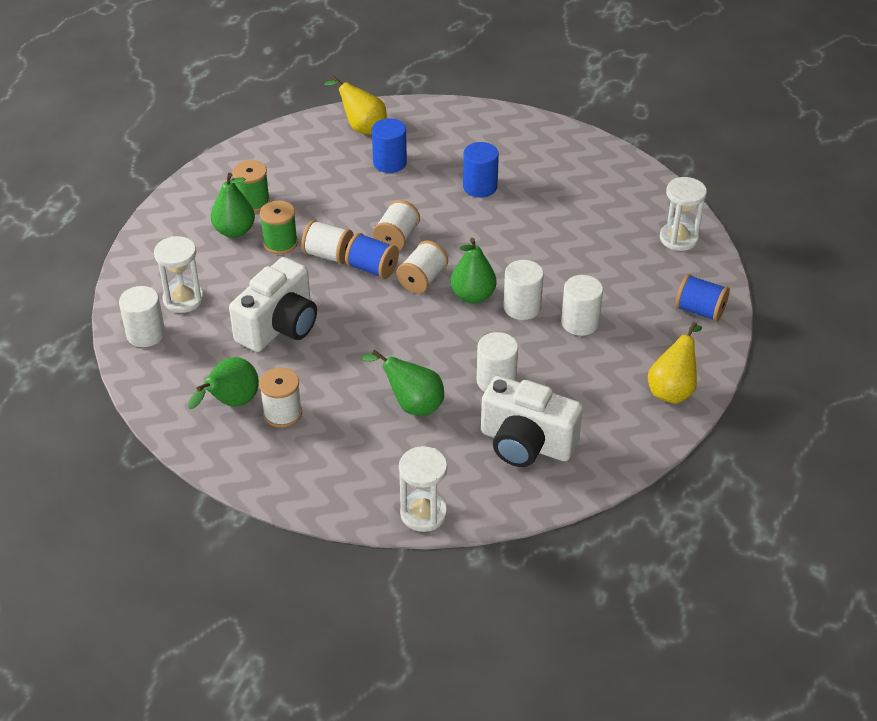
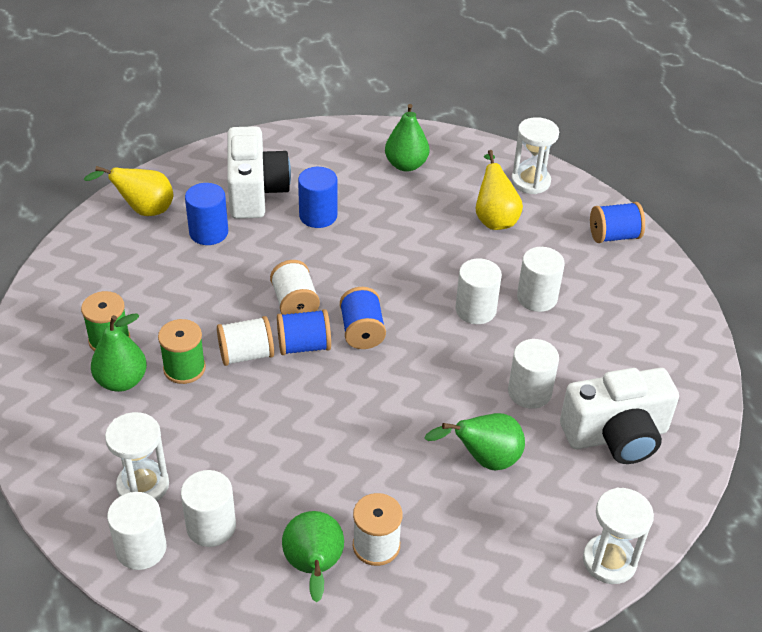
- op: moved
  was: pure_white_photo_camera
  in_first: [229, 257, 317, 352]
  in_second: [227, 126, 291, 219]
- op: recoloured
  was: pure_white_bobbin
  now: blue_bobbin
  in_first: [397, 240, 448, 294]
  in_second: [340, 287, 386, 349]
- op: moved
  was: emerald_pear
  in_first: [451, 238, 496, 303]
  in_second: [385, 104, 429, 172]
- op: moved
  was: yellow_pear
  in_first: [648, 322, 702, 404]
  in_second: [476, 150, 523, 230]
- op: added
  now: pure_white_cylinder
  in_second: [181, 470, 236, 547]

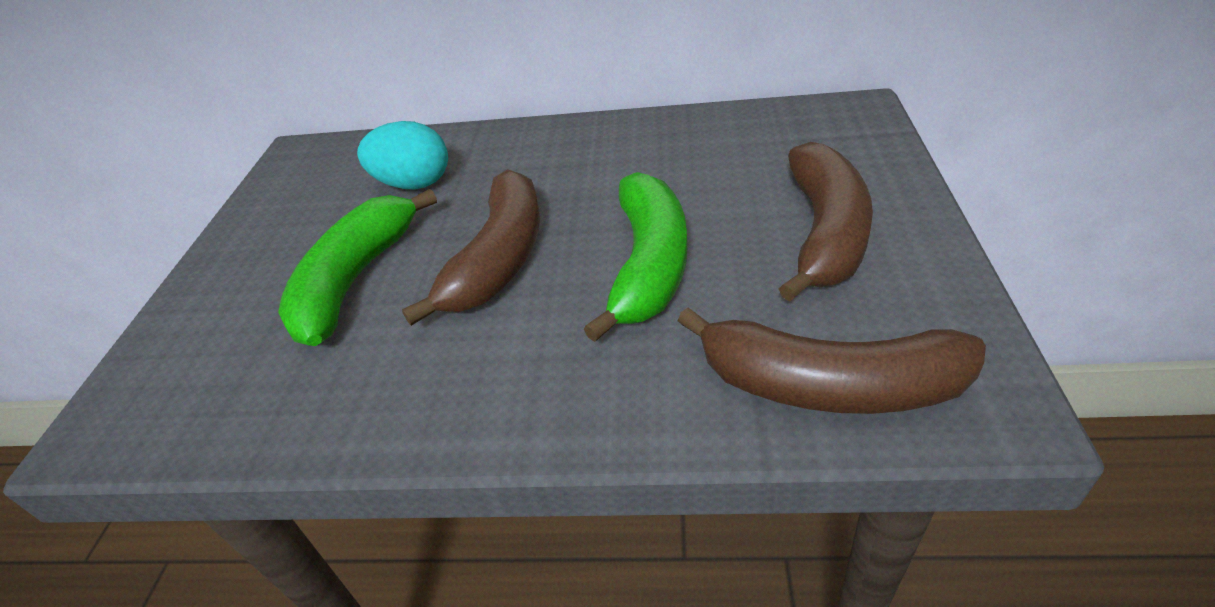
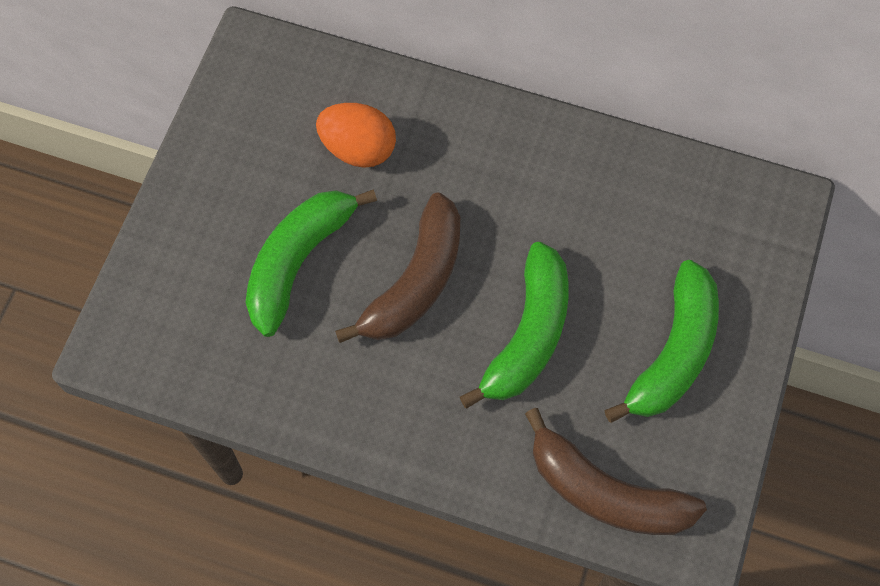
- op: recoloured
  was: turquoise_egg_shape
  now: orange-coloured_egg_shape
  in_first: [357, 121, 448, 190]
  in_second: [316, 103, 396, 168]
- op: recoloured
  was: brown_toy_banana
  now: emerald_toy_banana
  in_first: [779, 142, 873, 302]
  in_second: [604, 260, 719, 423]

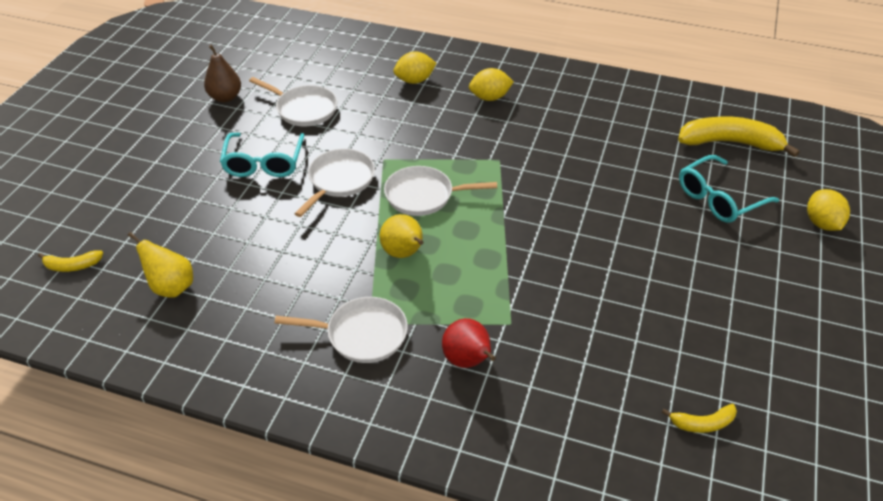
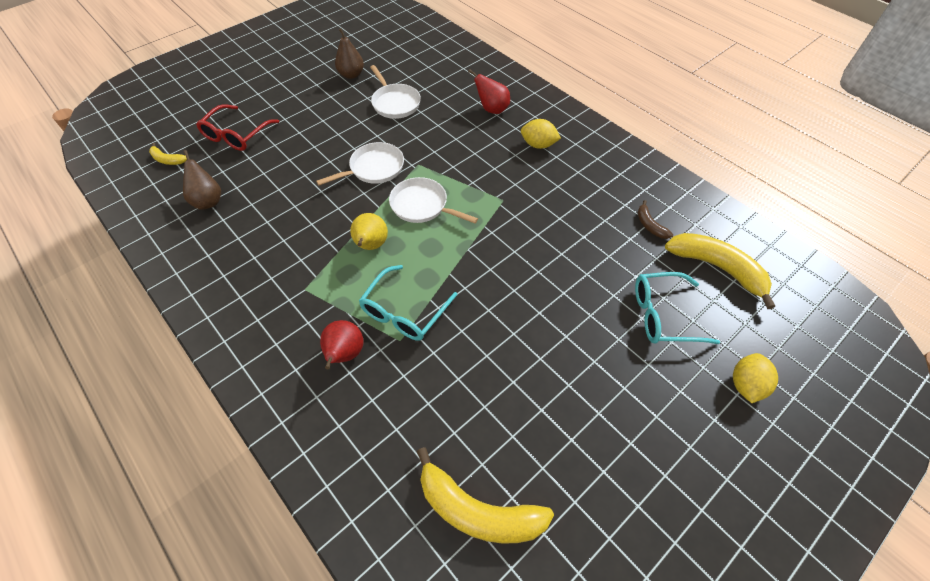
- op: recoloured
  was: yellow_pear
  now: brown_pear
  in_first: [128, 232, 193, 298]
  in_second: [183, 150, 221, 210]
- op: moved
  was: turquoise_spectacles
  in_first: [220, 133, 304, 177]
  in_second: [359, 265, 458, 341]
- op: removed
  was: pure_white_frying_pan
  in_first: [274, 297, 408, 363]
- op: replaced
  was: yellow_toy_lemon
  now: crimson_pear
  in_first: [393, 51, 436, 84]
  in_second: [468, 69, 510, 114]
- op: resized
  was: yellow_toy_banana
  in_first: [662, 404, 737, 433]
  in_second: [417, 447, 554, 544]
  ratio: 2.08
- op: added
  now: crimson_spectacles
  in_second: [196, 104, 279, 151]
- op: added
  now: brown_toy_banana
  in_second: [637, 200, 673, 239]

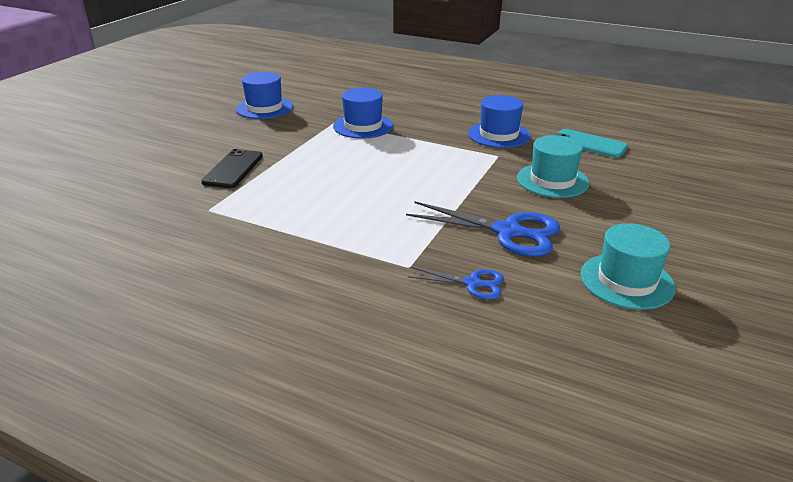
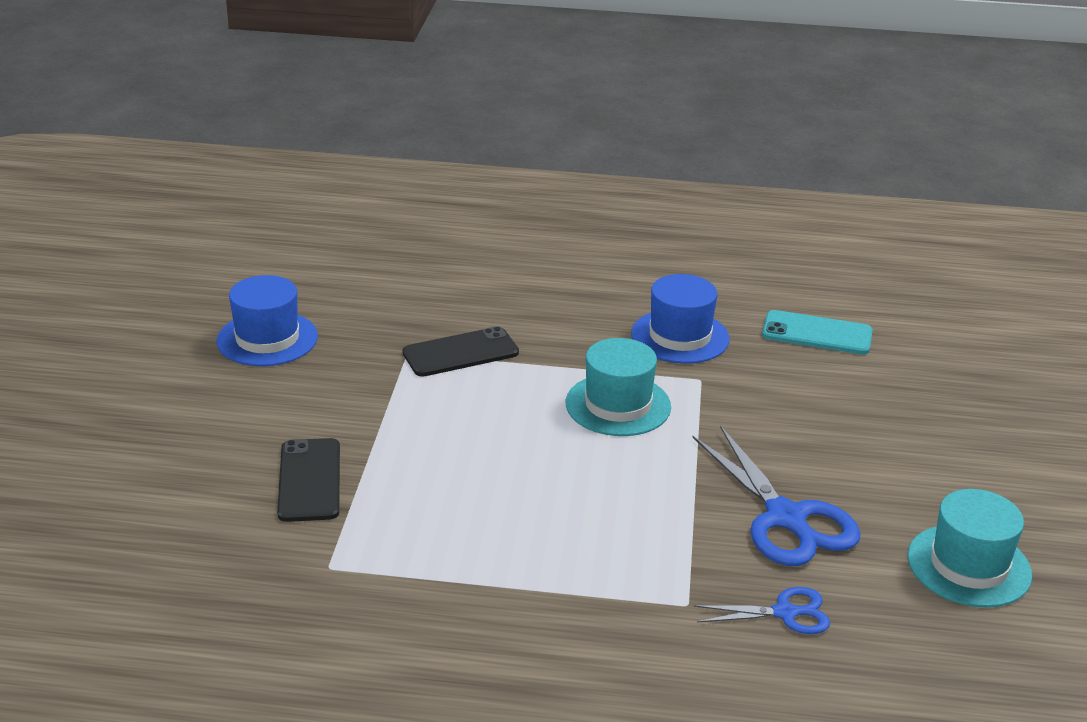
- op: replaced
  was: blue_hat
  now: ebony_mobile_phone
  in_first: [333, 88, 393, 139]
  in_second: [403, 326, 519, 377]
- op: turned
  was: blue_scissors
  in_first: [406, 201, 560, 257]
  in_second: [692, 425, 861, 566]
  clockwise: 60
- op: moved
  was: turquoise_hat
  in_first: [517, 135, 589, 198]
  in_second: [566, 338, 671, 436]

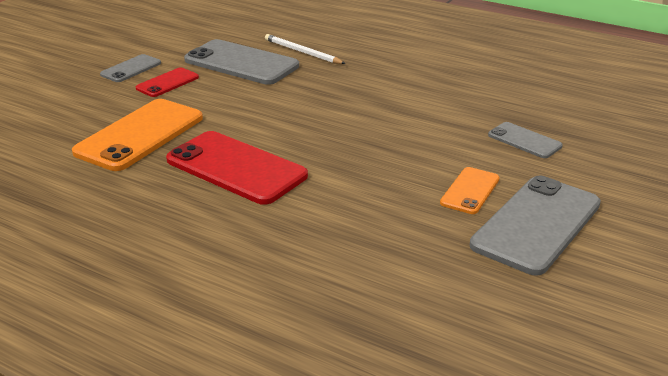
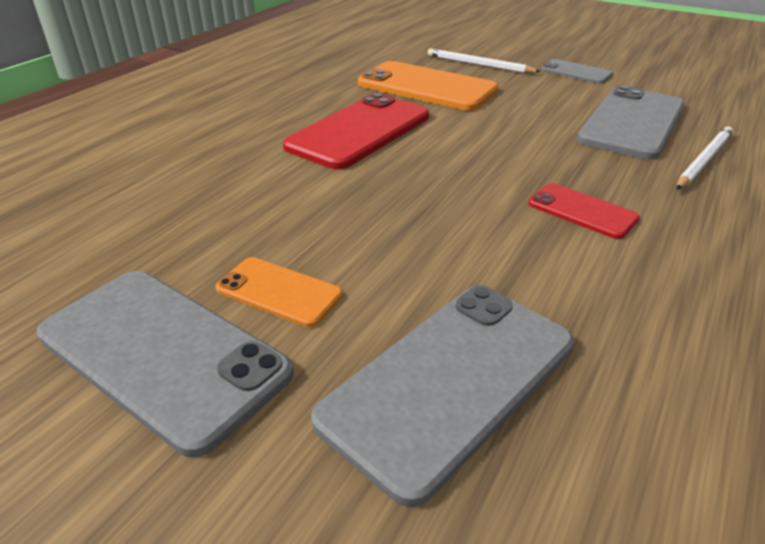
- op: moved
  was: crimson_mobile_phone
  in_first: [136, 67, 199, 97]
  in_second: [528, 183, 640, 239]
- op: resized
  was: gray_mobile_phone
  in_first: [488, 122, 563, 158]
  in_second: [311, 285, 574, 507]
  ratio: 1.9
- op: added
  now: pure_white_wooden_pencil
  in_second: [428, 48, 541, 73]

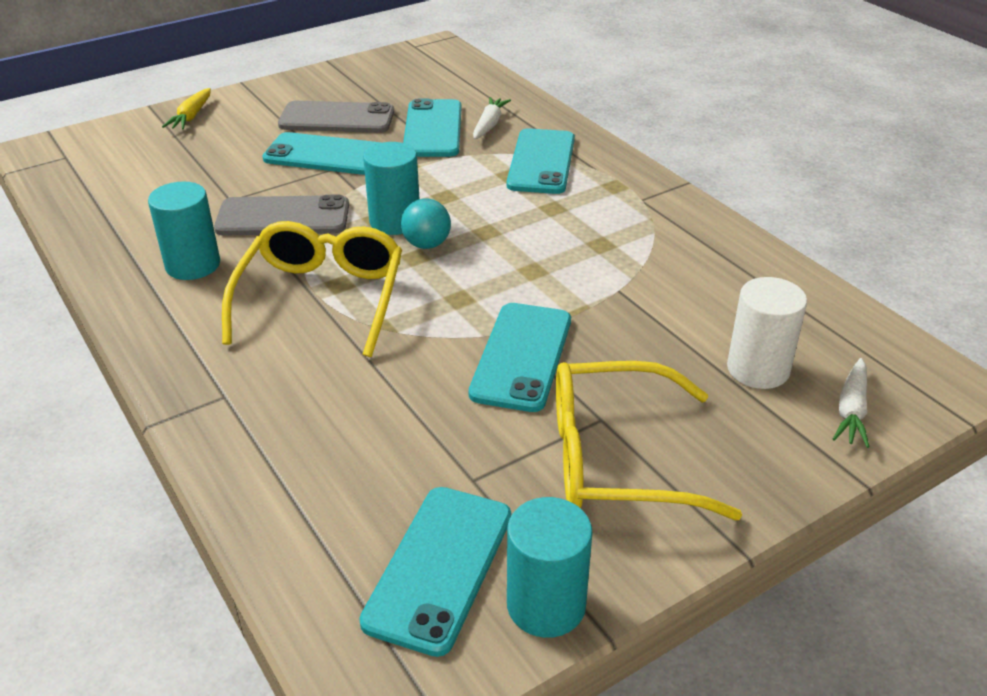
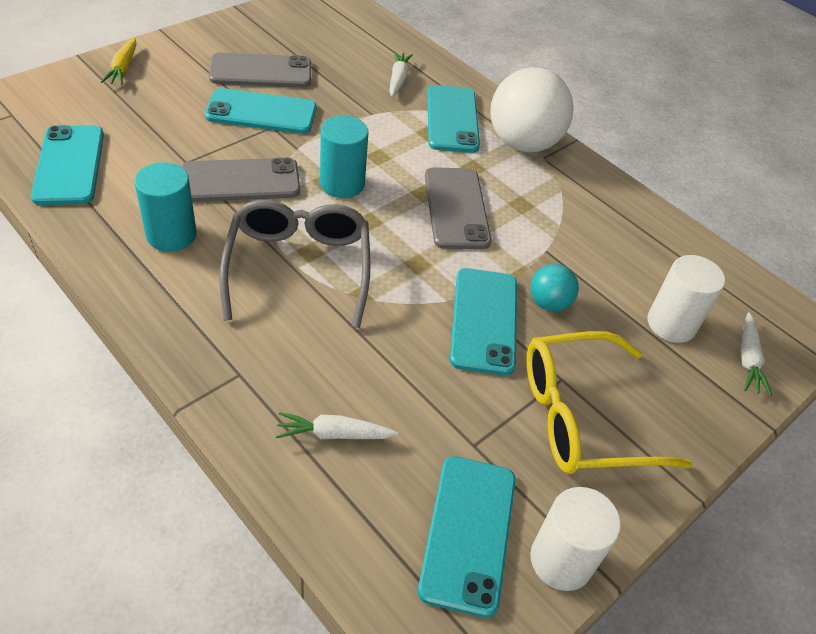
- op: recoloured
  was: yellow_spectacles
  now: gray_spectacles
  in_first: [222, 221, 402, 357]
  in_second: [219, 200, 371, 328]
- op: moved
  was: turquoise_ball
  in_first: [401, 199, 451, 249]
  in_second: [530, 264, 579, 312]
- op: moved
  was: turquoise_mobile_phone
  in_first: [403, 99, 462, 157]
  in_second: [31, 125, 104, 205]
- op: recoloured
  was: turquoise_cylinder
  now: pure_white_cylinder
  in_first: [507, 497, 592, 638]
  in_second: [530, 487, 621, 591]
- op: added
  now: pure_white_carrot
  in_second: [276, 412, 398, 439]
- op: added
  now: gray_mobile_phone
  in_second: [425, 167, 492, 249]
- op: added
  now: pure_white_ball
  in_second: [490, 67, 574, 152]

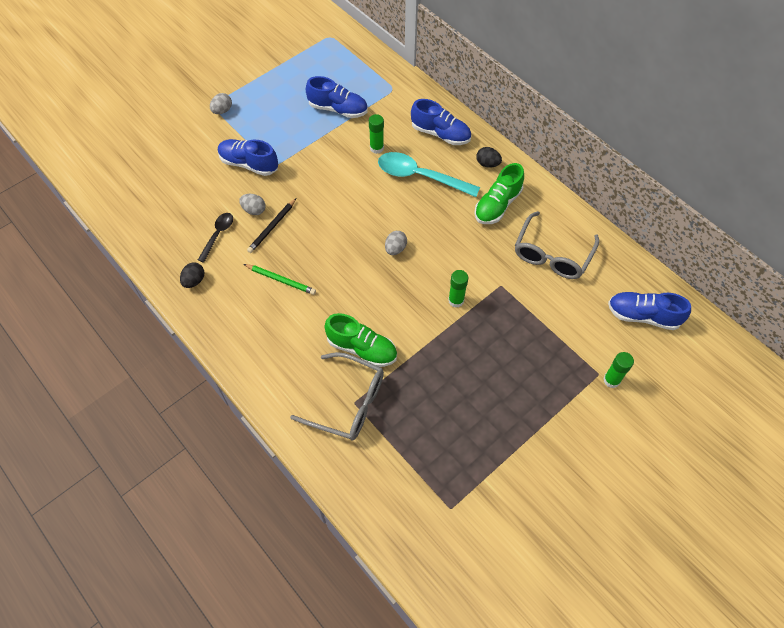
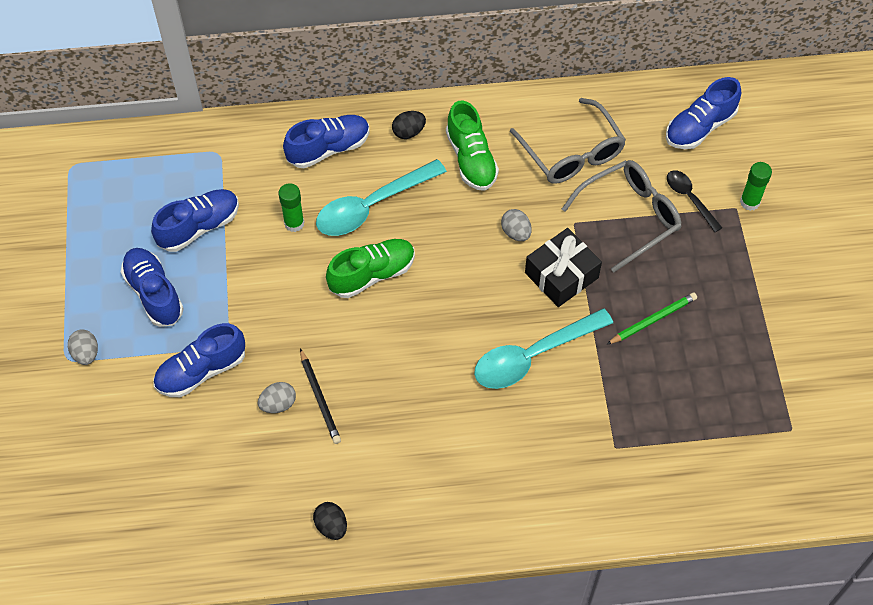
- op: moved
  was: ebony_spoon
  in_first: [198, 213, 233, 263]
  in_second: [667, 170, 722, 232]
- op: moved
  was: emerald_wooden_pencil
  in_first: [244, 264, 316, 295]
  in_second: [607, 292, 697, 344]
- op: moved
  was: gray_spectacles
  in_first: [290, 352, 384, 441]
  in_second: [562, 160, 682, 273]
- op: moved
  was: emerald_lace-up_shoe
  in_first: [324, 313, 397, 367]
  in_second: [326, 239, 415, 298]
- op: moved
  was: gray_egg_shape
  in_first: [385, 231, 407, 255]
  in_second: [501, 209, 531, 241]
- op: replaced
  was: emerald_glue_stick
  now: ebony_present
  in_first: [448, 270, 468, 307]
  in_second: [525, 228, 602, 307]
- op: added
  now: blue_lace-up_shoe
  in_second: [121, 248, 184, 327]
- op: added
  now: turquoise_spoon
  in_second: [474, 308, 613, 389]

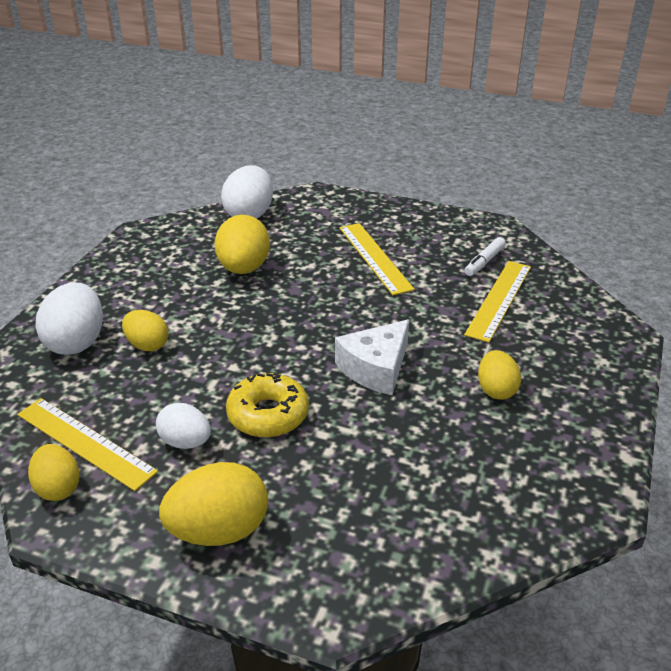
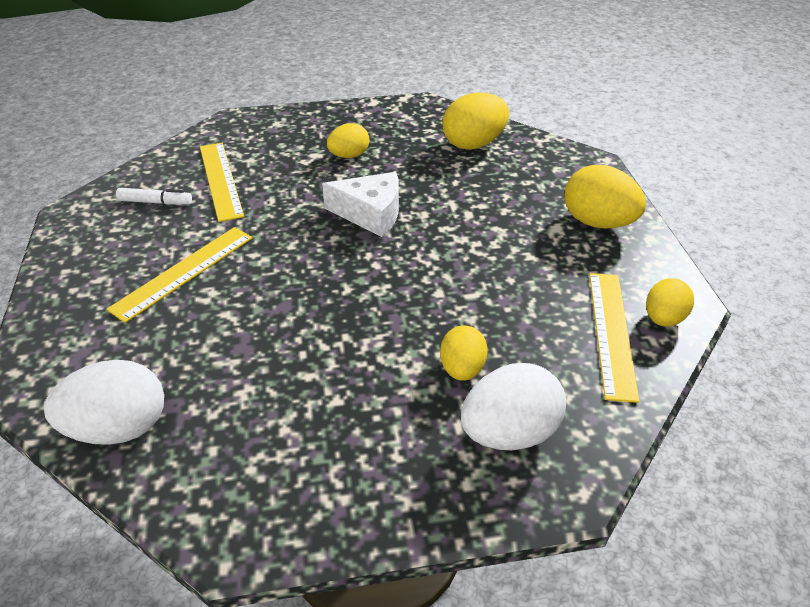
- op: removed
  was: pure_white_egg_shape
  in_first: [156, 403, 211, 449]
- op: moved
  was: yellow_egg_shape
  in_first: [215, 215, 270, 274]
  in_second: [442, 93, 509, 150]
- op: removed
  was: yellow_glazed_donut
  in_first: [226, 373, 309, 437]
- op: turned
  was: yellow_ruler
  in_first: [464, 261, 531, 343]
  in_second: [200, 143, 244, 222]
  clockwise: 75

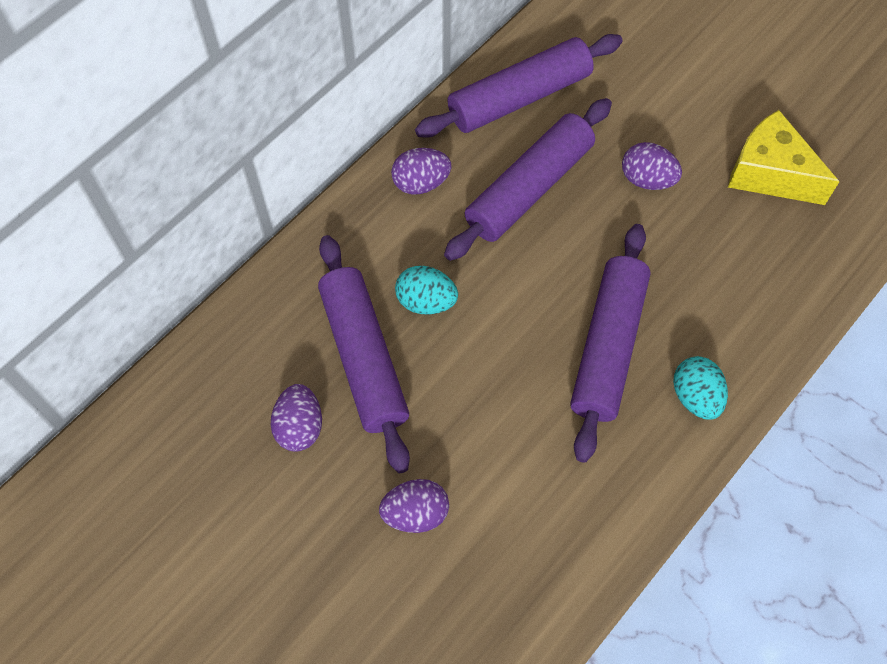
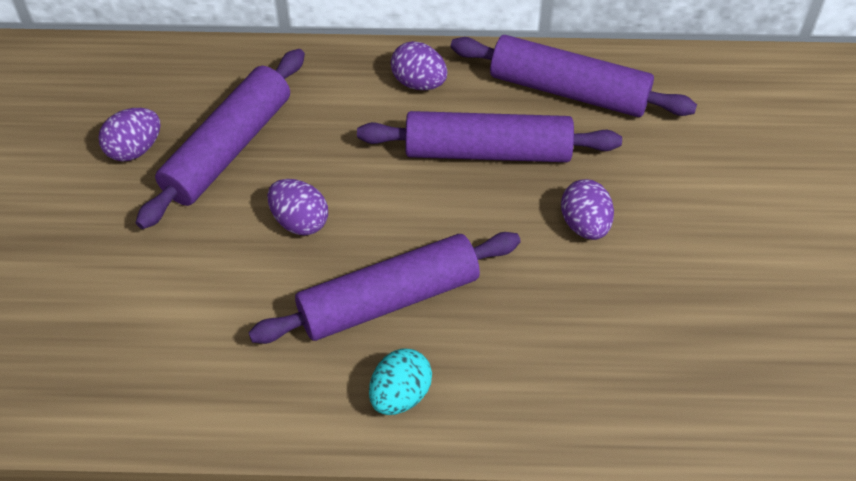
- op: moved
  was: violet_egg_shape
  in_first: [379, 479, 449, 533]
  in_second: [267, 179, 328, 236]
- op: removed
  was: turquoise_egg_shape
  in_first: [395, 266, 458, 314]
- op: removed
  was: yellow_piece_of_cheese
  in_first: [728, 110, 840, 205]

